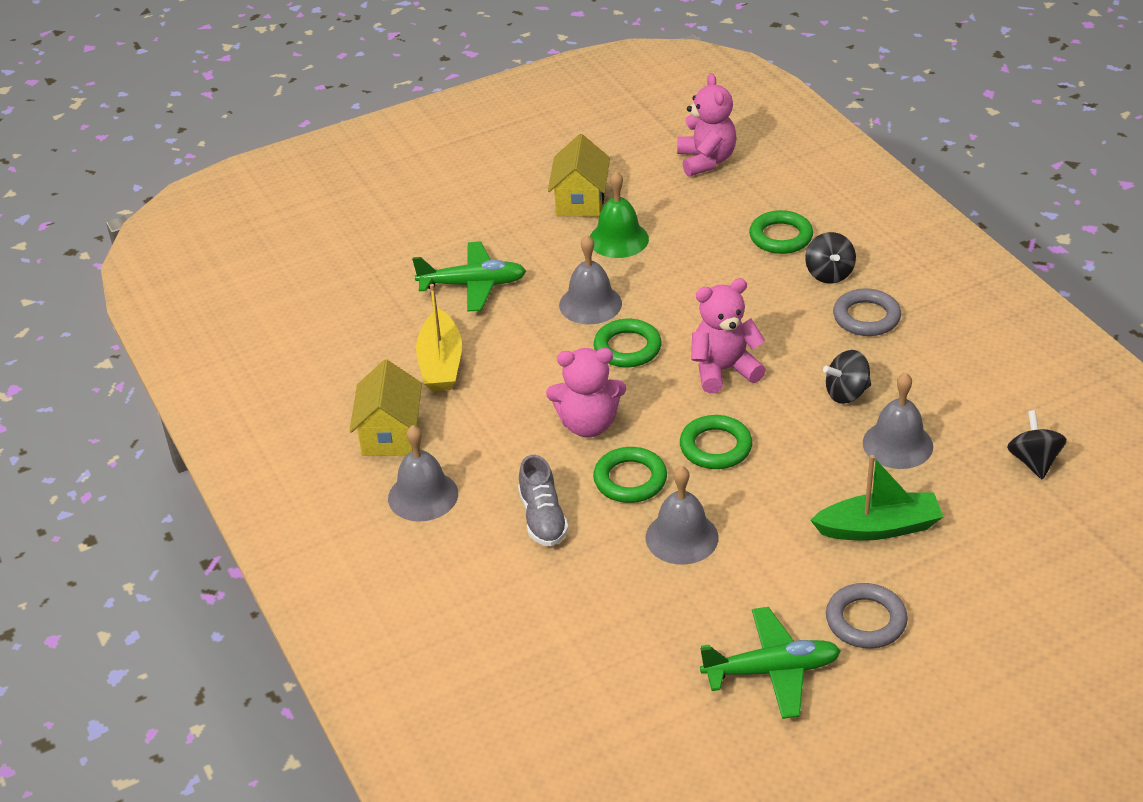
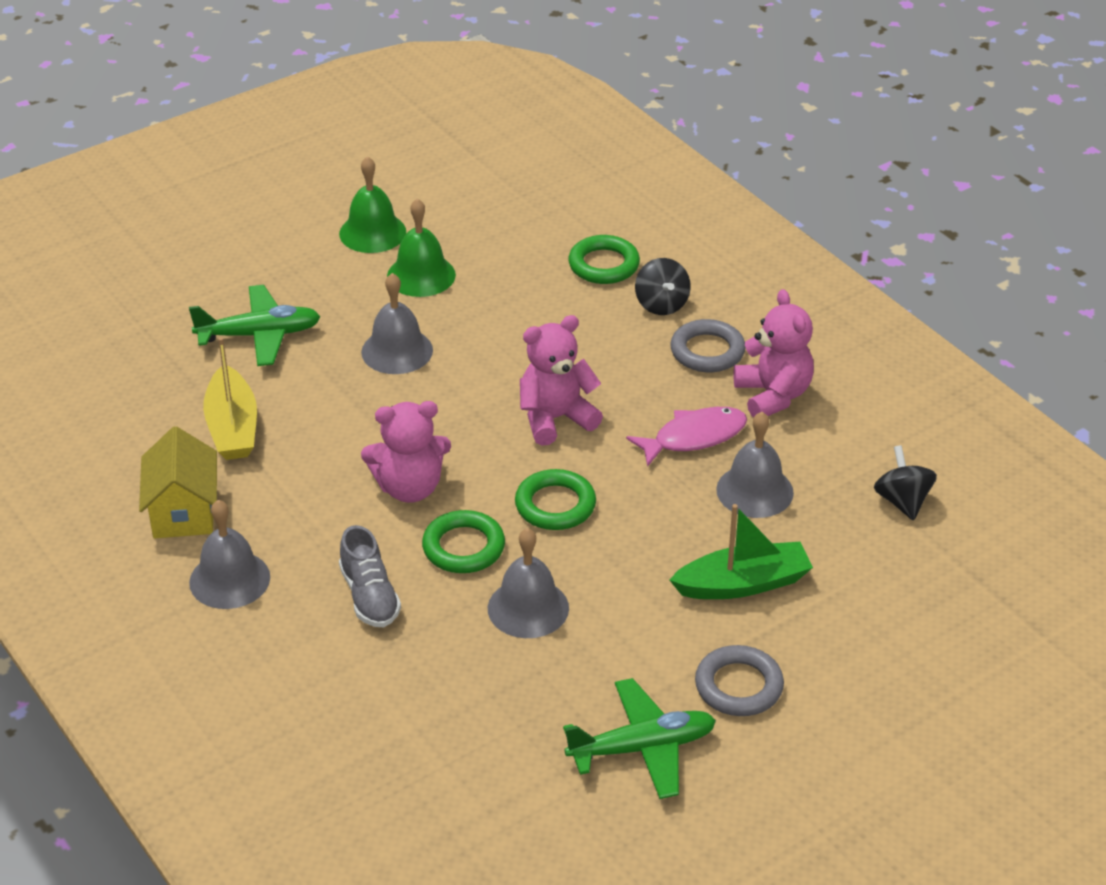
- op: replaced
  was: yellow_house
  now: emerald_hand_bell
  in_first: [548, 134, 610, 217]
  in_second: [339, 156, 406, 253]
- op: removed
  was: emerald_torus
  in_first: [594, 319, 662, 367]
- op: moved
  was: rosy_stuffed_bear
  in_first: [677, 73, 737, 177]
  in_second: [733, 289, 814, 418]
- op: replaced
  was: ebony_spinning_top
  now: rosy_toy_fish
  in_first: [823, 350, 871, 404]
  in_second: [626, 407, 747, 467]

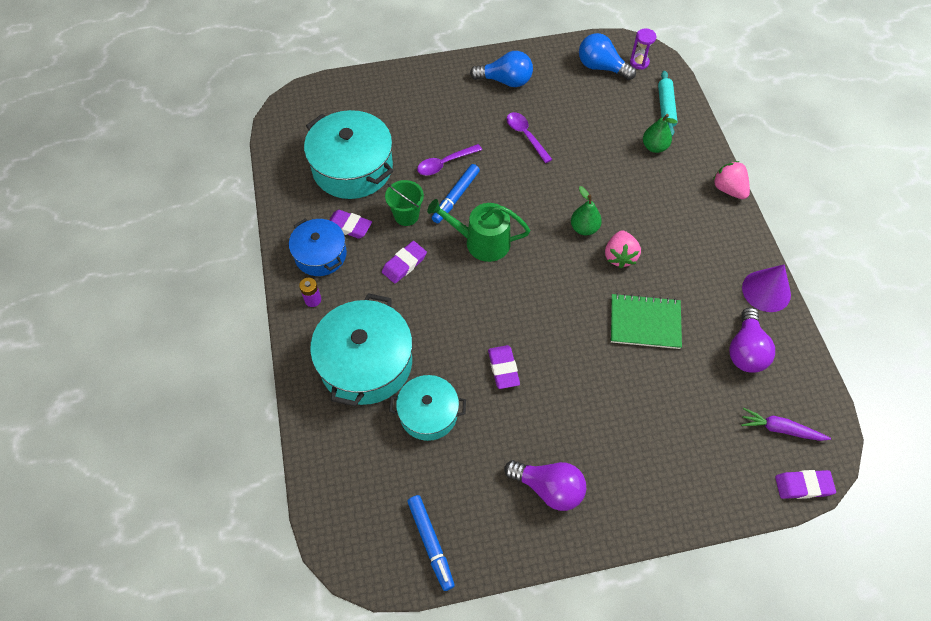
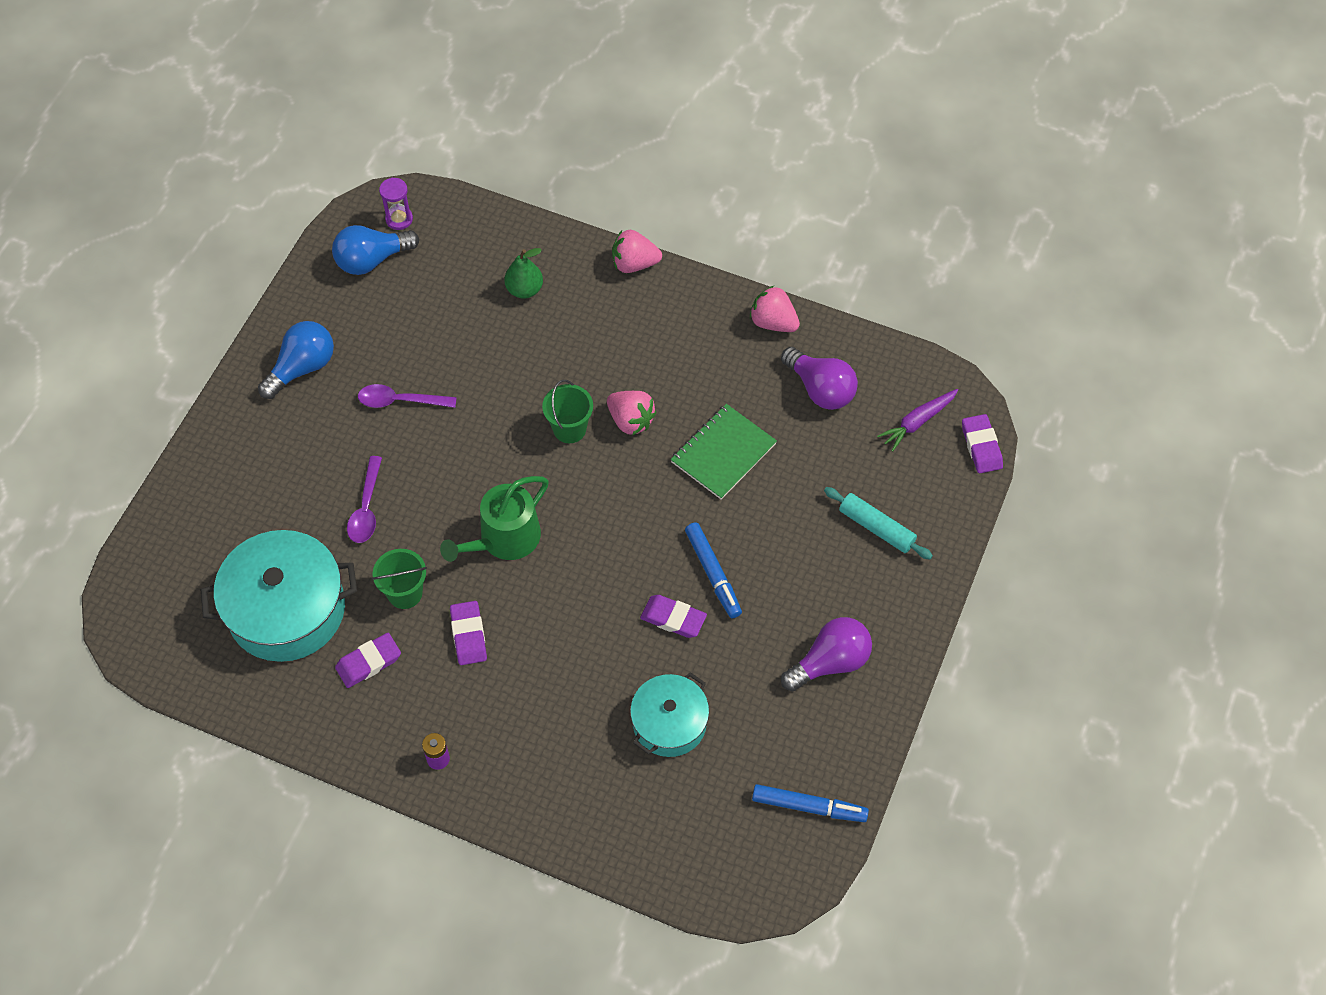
- op: removed
  was: blue_cooking_pot
  in_first: [289, 218, 347, 276]
- op: removed
  was: turquoise_cooking_pot
  in_first: [310, 293, 413, 407]
- op: moved
  was: blue_felt_pen
  in_first: [432, 164, 480, 223]
  in_second: [685, 522, 742, 618]
- op: replaced
  was: emerald_pear
  now: emerald_bucket
  in_first: [571, 186, 602, 235]
  in_second: [542, 380, 593, 443]
- op: moved
  was: turquoise_pastry_roller
  in_first: [658, 71, 678, 136]
  in_second: [824, 487, 933, 560]
- op: replaced
  was: violet_cone
  now: rosy_strawberry
  in_first: [742, 264, 791, 312]
  in_second: [750, 286, 800, 332]
- op: turned
  was: violet_eraser
  in_first: [775, 470, 836, 499]
  in_second: [962, 414, 1003, 473]
  clockwise: -45

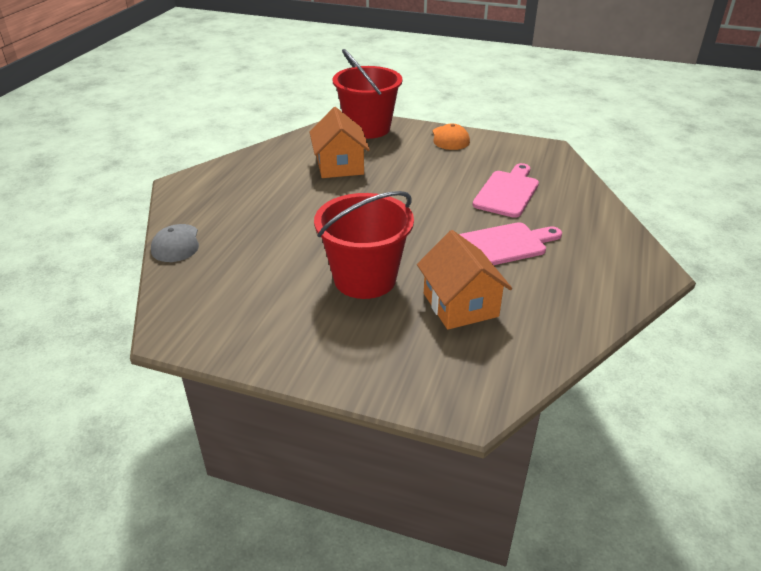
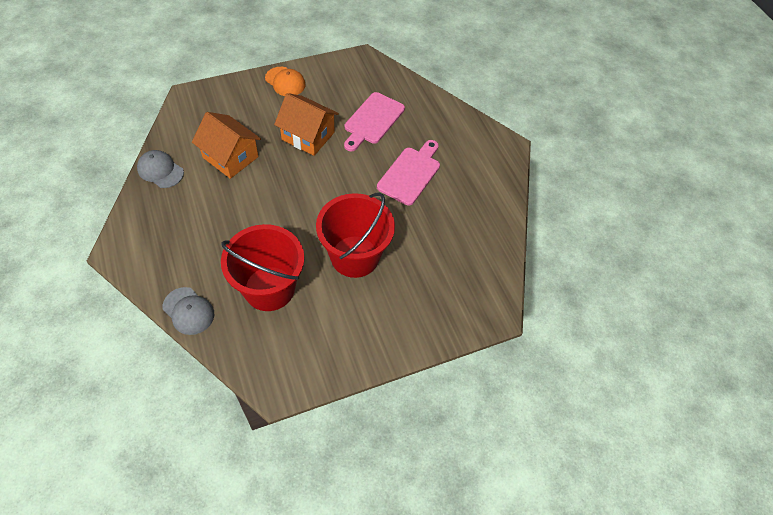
- op: moved
  was: crimson_bucket
  in_first: [333, 49, 402, 139]
  in_second: [221, 224, 304, 311]
- op: moved
  was: orange-coloured_house
  in_first: [417, 230, 512, 330]
  in_second: [274, 93, 339, 156]
- op: turned
  was: rosy_bread_board
  in_first: [473, 163, 539, 218]
  in_second: [344, 92, 405, 151]
  clockwise: -135
- op: added
  now: gray_peaked_cap
  in_second: [137, 150, 184, 188]

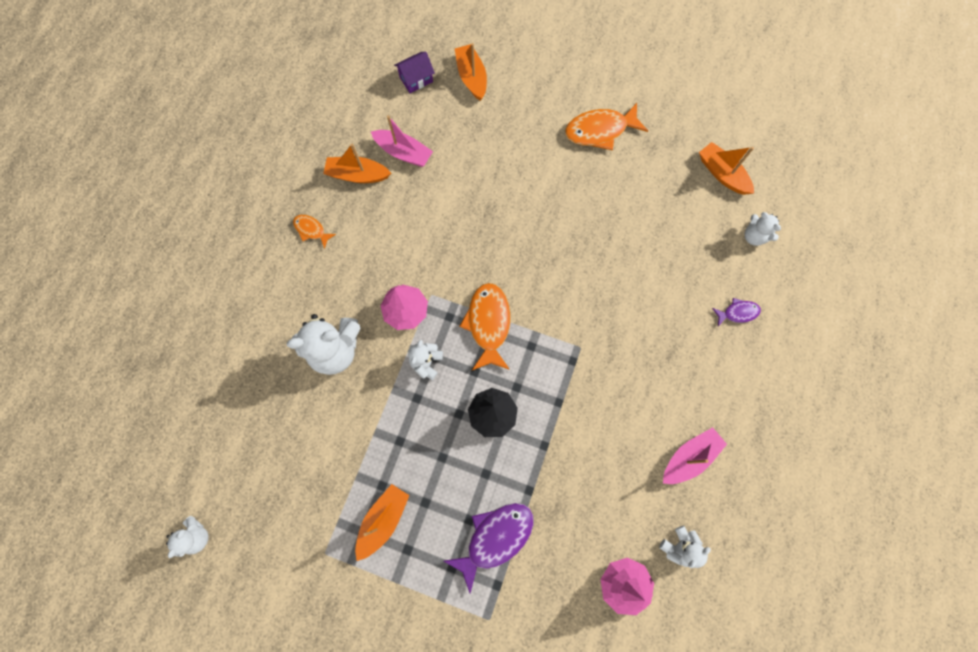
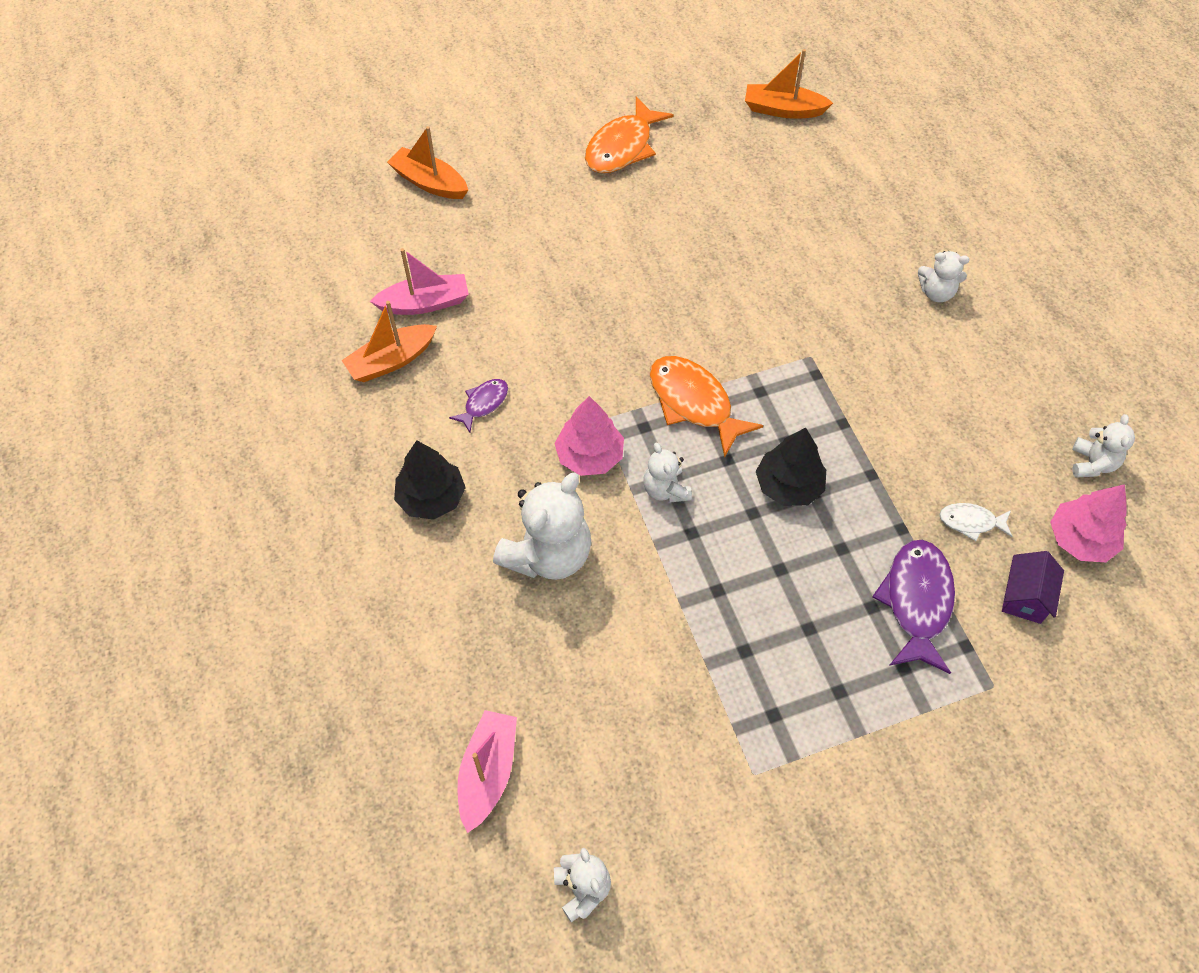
- op: removed
  was: orange-coloured_toy_fish
  in_first: [293, 215, 336, 249]
- op: removed
  was: orange-coloured_toy_boat
  in_first: [355, 484, 410, 561]
- op: moved
  was: violet_house
  in_first: [394, 52, 435, 93]
  in_second: [1002, 551, 1064, 624]
- op: moved
  was: rosy_toy_boat
  in_first: [663, 427, 727, 484]
  in_second: [457, 710, 517, 833]
- op: moved
  was: violet_toy_fish
  in_first: [712, 298, 761, 326]
  in_second: [449, 379, 508, 432]
- op: moved
  was: pure_white_stuffed_bear
  in_first: [745, 212, 781, 246]
  in_second: [918, 251, 969, 302]
- op: added
  now: ebony_toy_tree
  in_second: [394, 440, 466, 520]
- op: added
  now: pure_white_toy_fish
  in_second: [940, 503, 1013, 541]

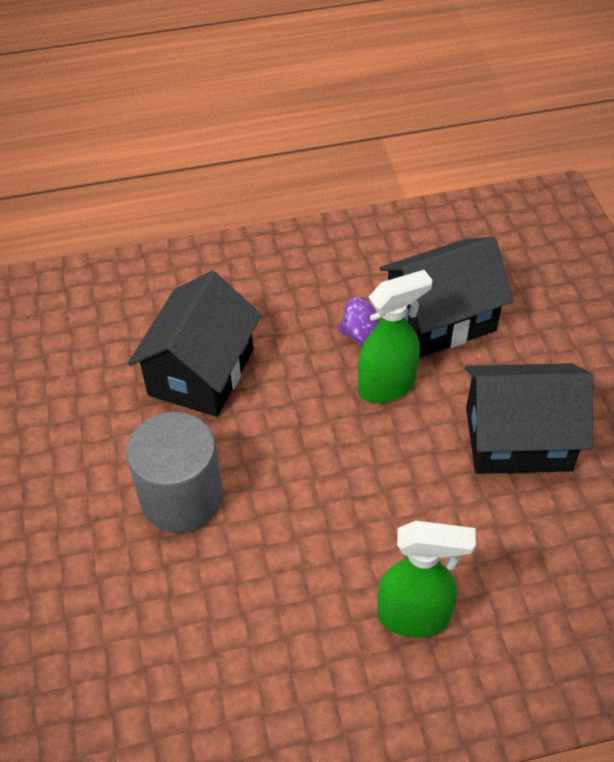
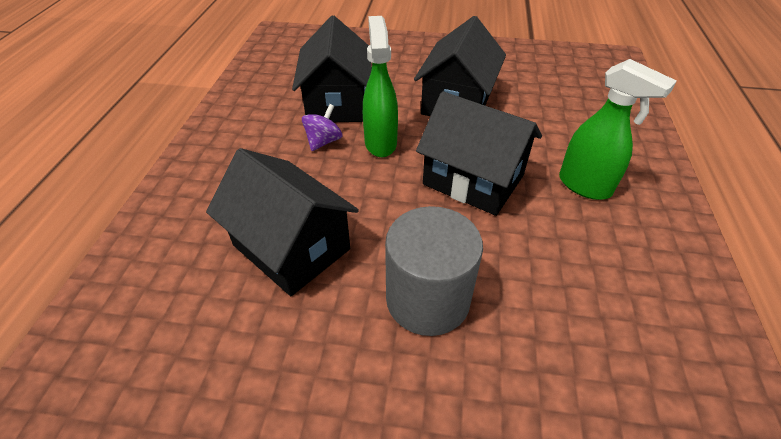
- op: turned
  was: emerald_spray_cleaner
  in_first: [377, 521, 476, 638]
  in_second: [559, 59, 677, 200]
  clockwise: 105
- op: added
  now: ebony_house
  in_second: [416, 91, 542, 216]

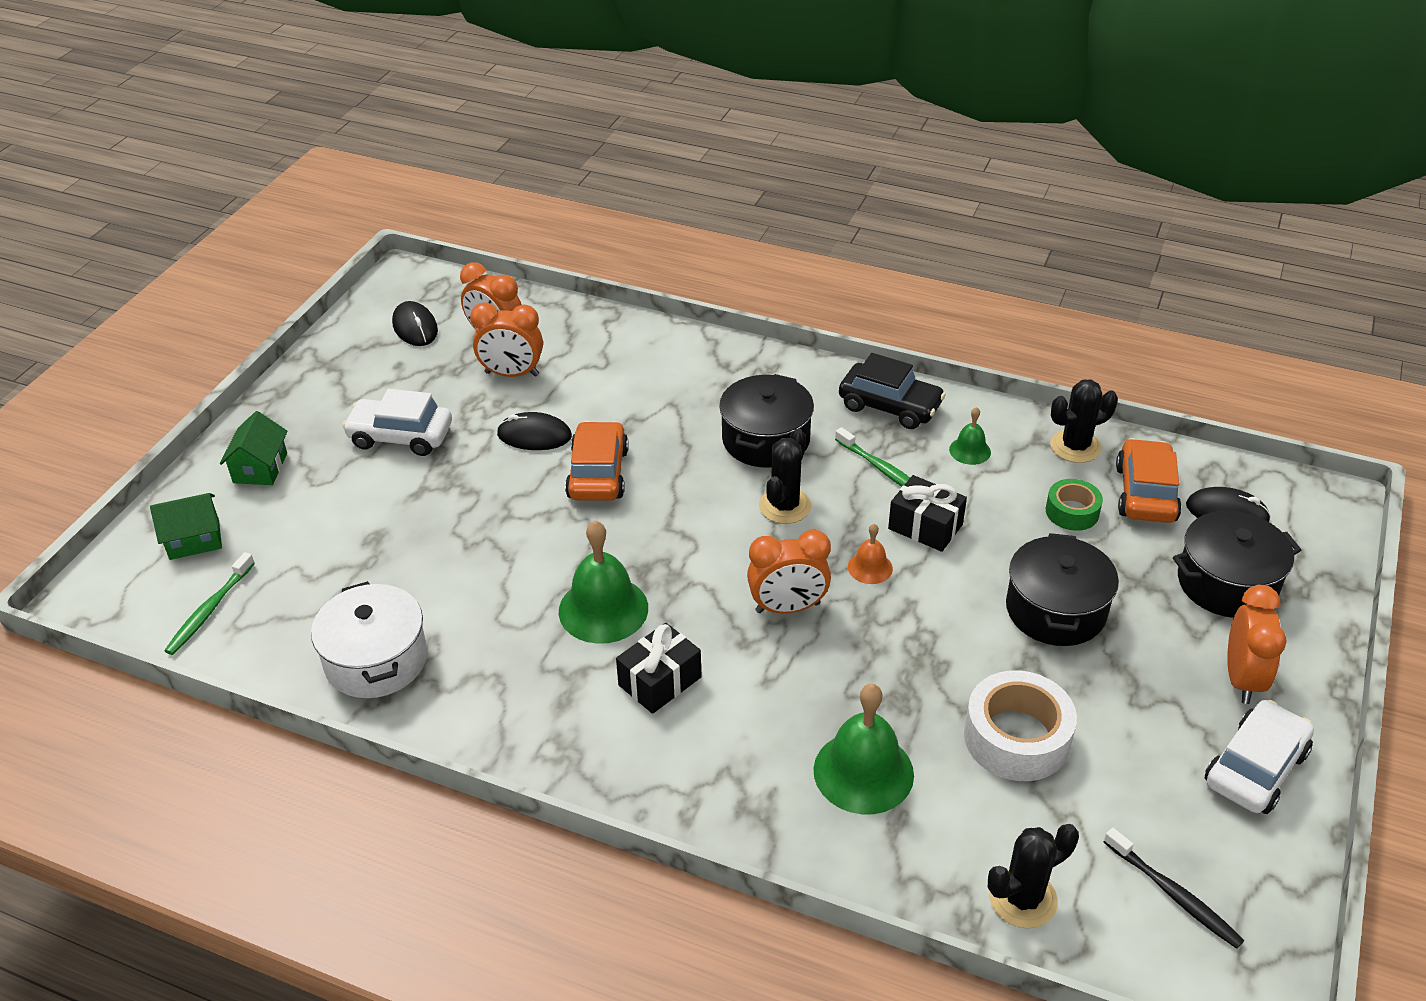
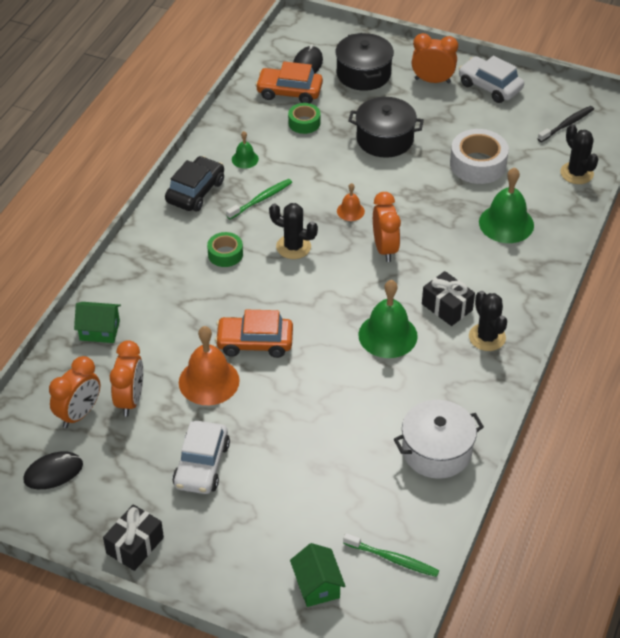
- op: moved
  was: emerald_house
  in_first: [220, 411, 288, 485]
  in_second: [74, 302, 121, 343]
- op: replaced
  was: ebony_mouse
  now: orange-coloured_hand_bell
  in_first: [497, 412, 572, 450]
  in_second: [179, 326, 240, 405]
- op: replaced
  was: ebony_cooking_pot
  now: emerald_sticky_tape
  in_first: [719, 374, 814, 468]
  in_second: [207, 232, 243, 267]
- op: moved
  was: ebony_present
  in_first: [888, 475, 967, 552]
  in_second: [103, 504, 164, 571]
- op: moved
  was: ebony_cactus
  in_first: [1050, 379, 1118, 463]
  in_second: [469, 291, 507, 351]

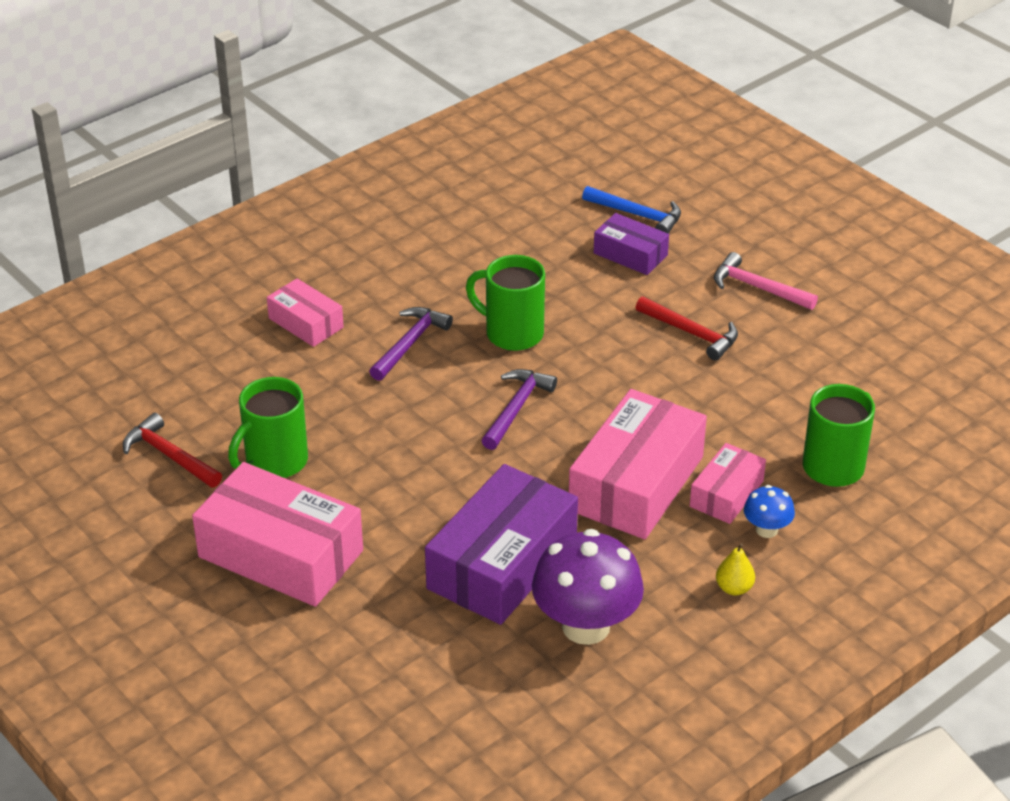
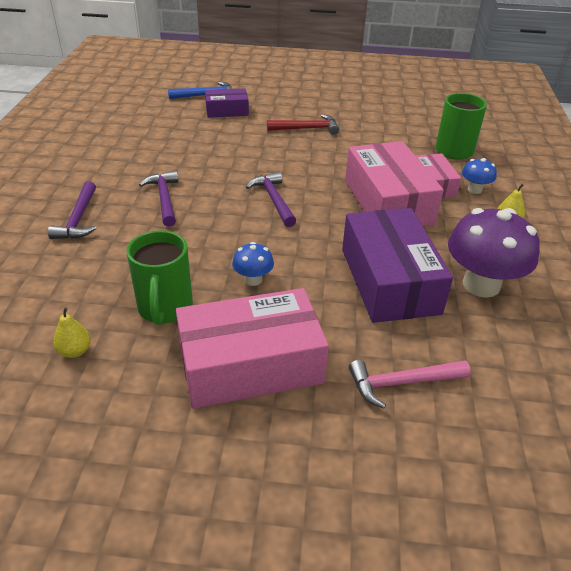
- op: replaced
  was: crimson_hammer
  now: yellow_pear
  in_first: [123, 413, 222, 488]
  in_second: [53, 308, 91, 358]
- op: replaced
  was: rosy_parcel
  now: violet_hammer
  in_first: [267, 278, 344, 347]
  in_second: [48, 181, 96, 239]
- op: removed
  was: emerald_mug
  in_first: [466, 255, 545, 351]
- op: moved
  was: rosy_hammer
  in_first: [714, 252, 818, 310]
  in_second: [349, 360, 471, 409]
- op: added
  now: blue_mushroom
  in_second: [232, 242, 274, 286]

